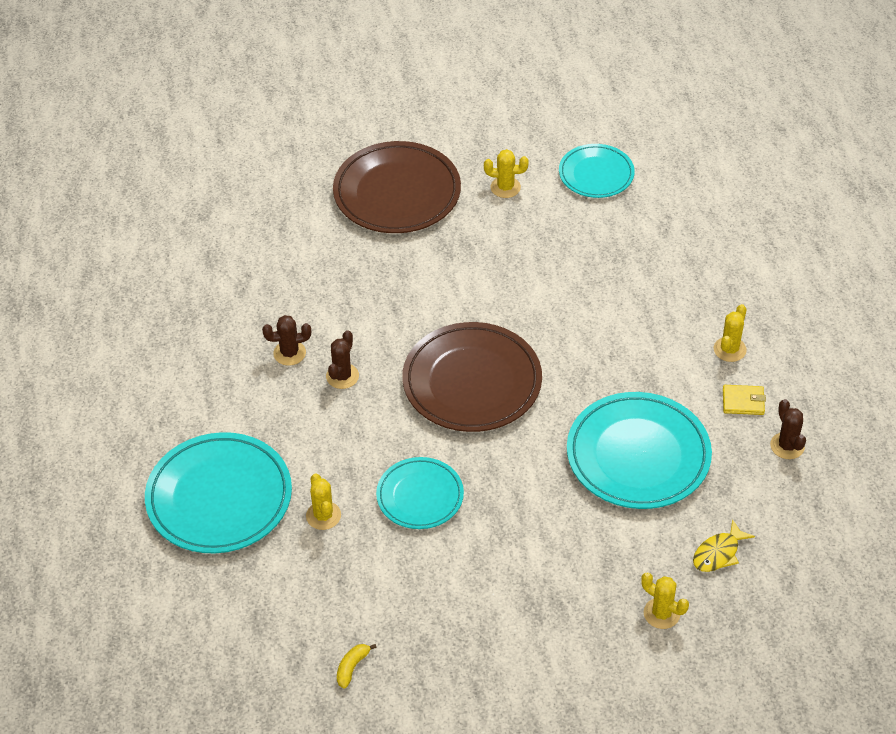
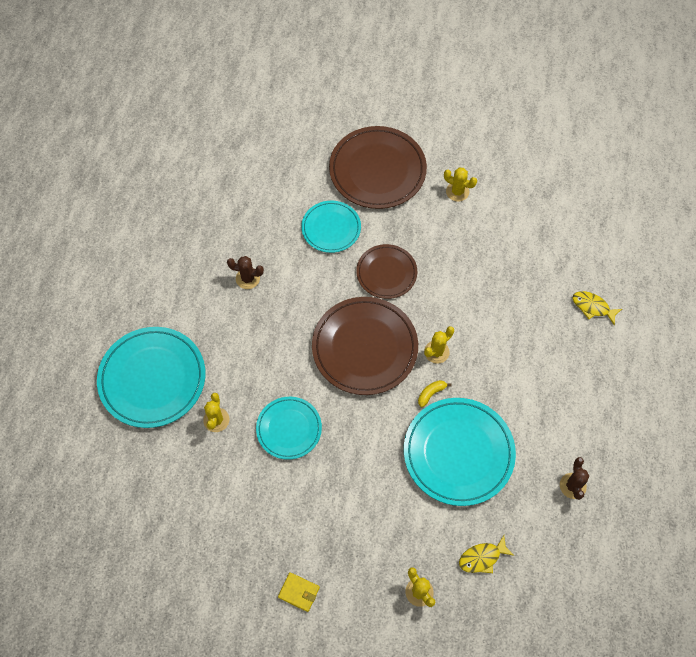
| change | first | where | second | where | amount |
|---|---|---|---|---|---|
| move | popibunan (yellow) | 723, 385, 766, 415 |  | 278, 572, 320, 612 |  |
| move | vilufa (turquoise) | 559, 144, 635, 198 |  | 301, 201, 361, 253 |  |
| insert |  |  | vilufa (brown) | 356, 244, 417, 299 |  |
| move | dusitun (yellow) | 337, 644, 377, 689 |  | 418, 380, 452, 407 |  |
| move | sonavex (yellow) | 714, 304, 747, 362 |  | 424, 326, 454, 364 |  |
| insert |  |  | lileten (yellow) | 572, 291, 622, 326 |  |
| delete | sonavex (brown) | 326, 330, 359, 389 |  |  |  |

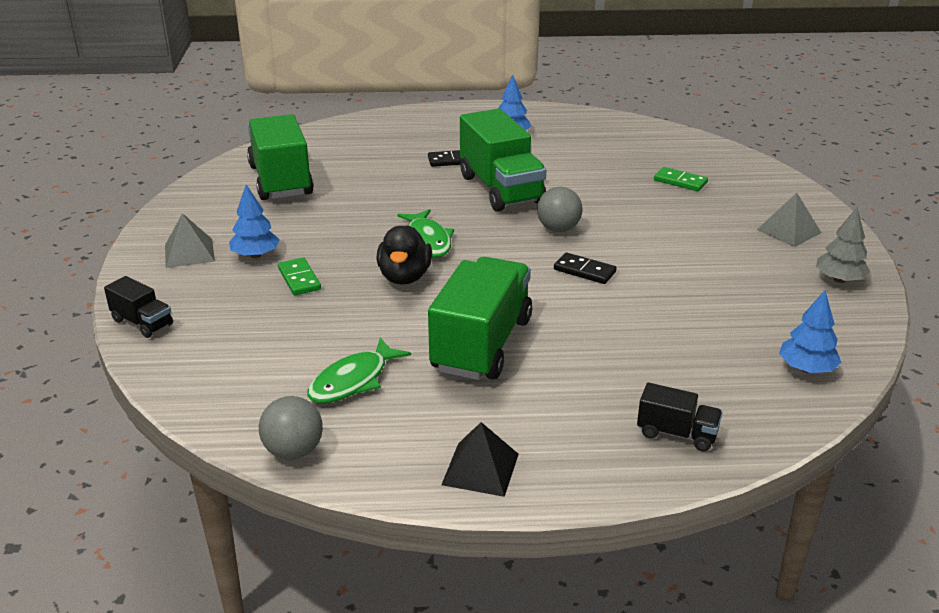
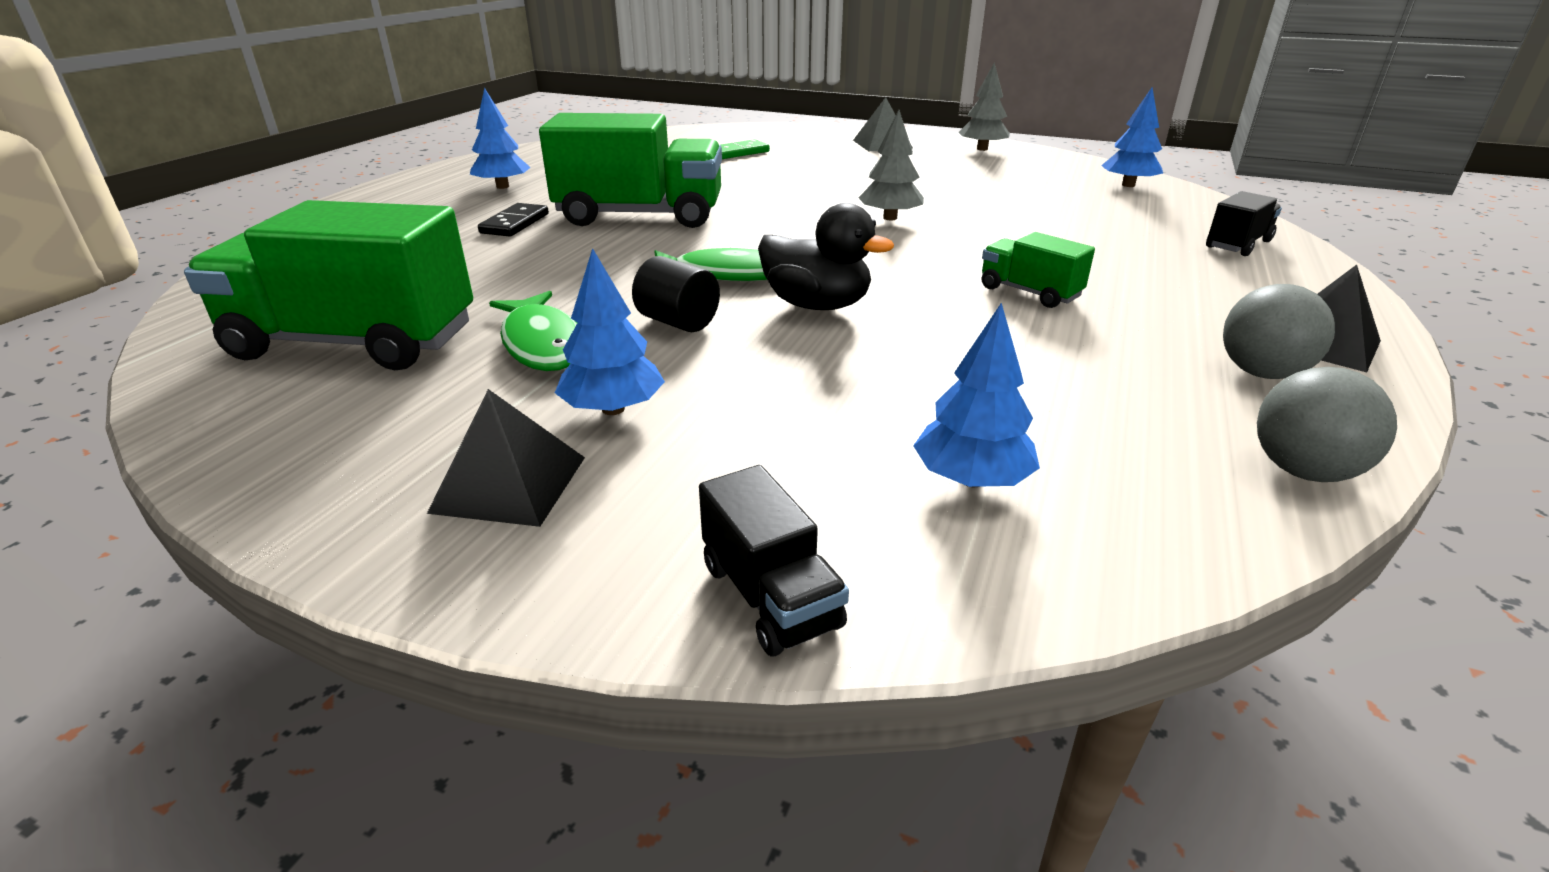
| change | first | where | second | where | amount |
|---|---|---|---|---|---|
| recolor | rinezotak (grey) | 165, 213, 215, 268 | rinezotak (black) | 427, 389, 585, 527 |  |
| move | lileten (green) | 307, 338, 411, 403 |  | 489, 291, 577, 371 |  |
| insert |  |  | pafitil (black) | 632, 256, 720, 332 |  |
| rotate | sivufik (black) | 104, 276, 173, 338 |  | 699, 465, 849, 656 | 90 degrees clockwise |
| replace | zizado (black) | 554, 252, 617, 284 | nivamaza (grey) | 859, 110, 924, 220 |  |
| insert |  |  | nivamaza (blue) | 913, 303, 1040, 487 |  |
| resize | sivufik (green) | 428, 257, 532, 380 |  | 982, 232, 1095, 308 | x0.48 |
| move | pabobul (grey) | 537, 187, 582, 232 |  | 1223, 284, 1335, 379 |  |
| delete | zizado (green) | 278, 257, 321, 295 |  |  |  |

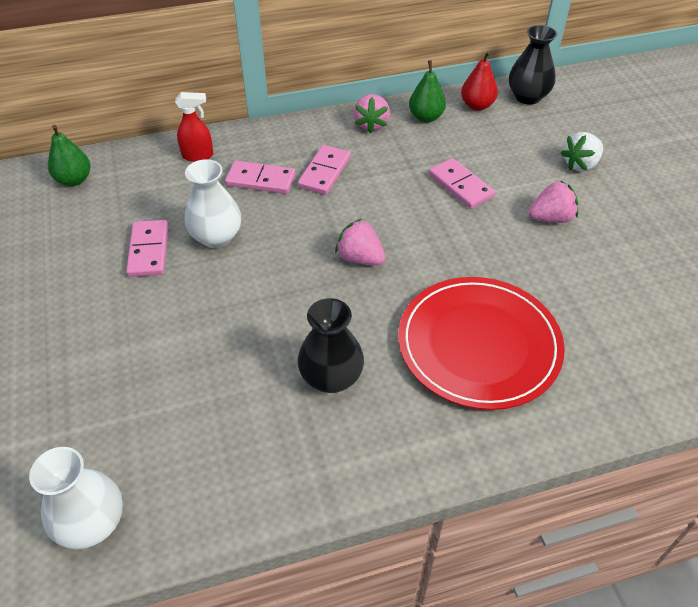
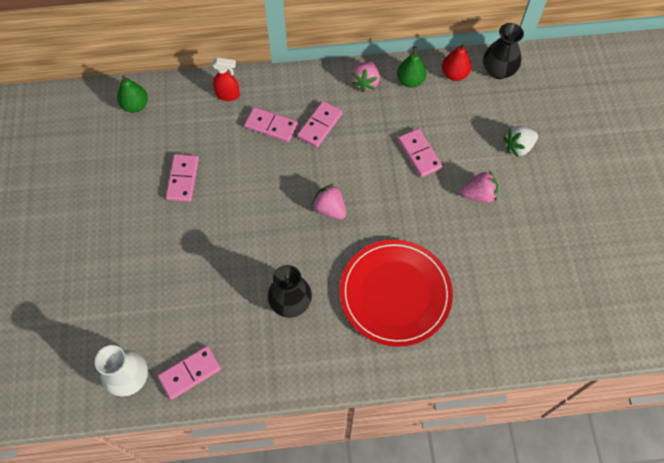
| change | first | where | second | where | amount |
|---|---|---|---|---|---|
| insert |  |  | zizado (pink) | 158, 346, 221, 400 |  |
| delete | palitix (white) | 185, 159, 241, 248 |  |  |  |

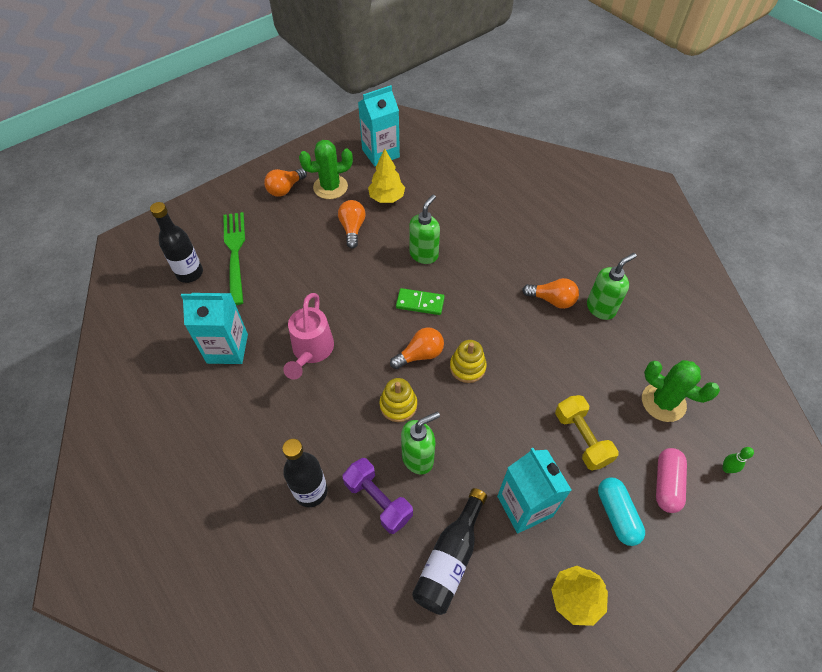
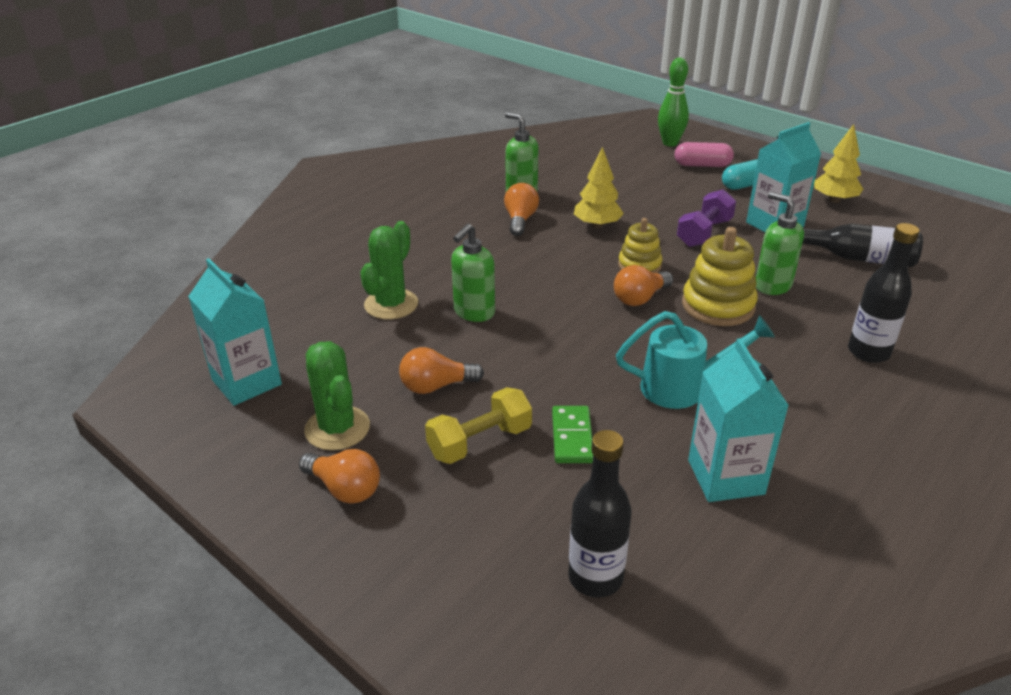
| change | first | where | second | where | amount |
|---|---|---|---|---|---|
| move | sonavex (green) | 642, 360, 720, 422 |  | 360, 221, 418, 319 |  |
| move | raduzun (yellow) | 555, 395, 619, 471 |  | 425, 387, 532, 464 |  |
| rotate | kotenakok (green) | 409, 195, 440, 264 |  | 451, 224, 495, 322 | 75 degrees counterclockwise |
| move | zizado (green) | 396, 288, 445, 315 |  | 552, 406, 593, 463 |  |
| move | nivamaza (yellow) | 368, 149, 405, 203 |  | 574, 147, 624, 228 |  |
| rotate | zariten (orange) | 390, 328, 444, 369 |  | 614, 265, 673, 306 | 90 degrees counterclockwise |
| recolor | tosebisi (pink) | 283, 293, 334, 379 | tosebisi (turquoise) | 616, 311, 775, 409 |  |
| resize | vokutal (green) | 723, 447, 754, 473 |  | 658, 58, 689, 146 | x1.99 |
| move | raduzun (purple) | 342, 458, 413, 534 |  | 677, 189, 736, 247 |  |
| resize | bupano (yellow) | 380, 378, 417, 422 |  | 682, 227, 758, 326 | x1.56 |
| delete | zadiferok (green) | 223, 212, 245, 305 |  |  |  |

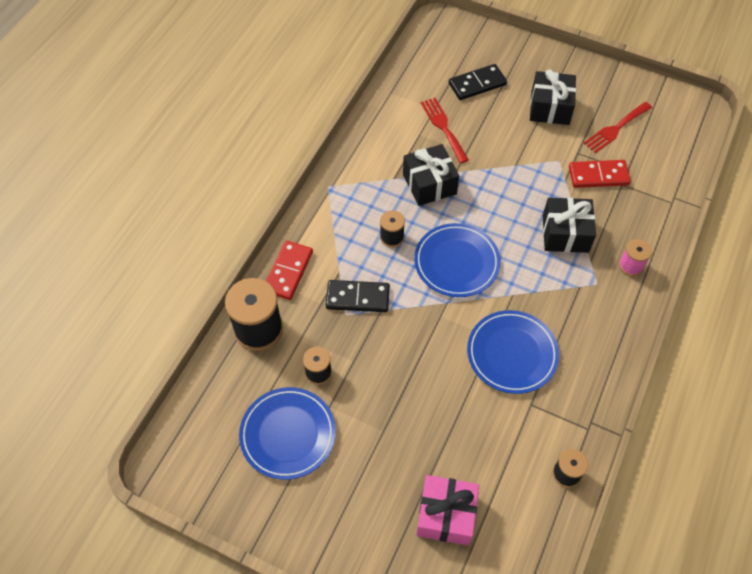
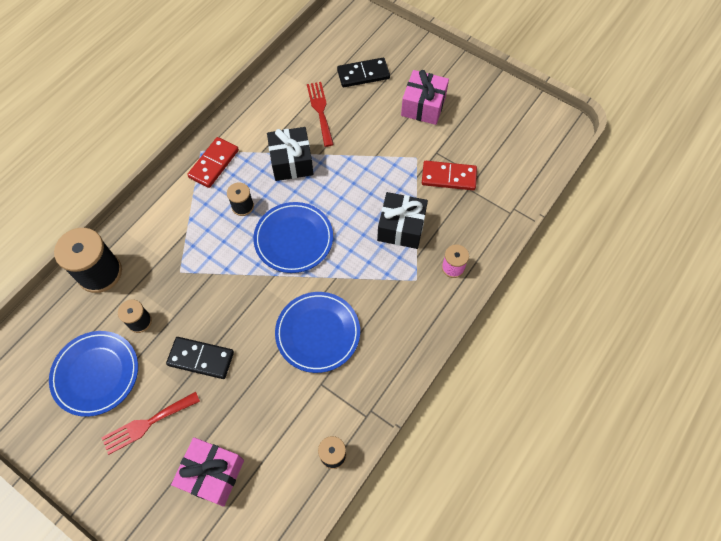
| change | first | where | second | where | amount |
|---|---|---|---|---|---|
| move | zadiferok (red) | 584, 102, 652, 153 |  | 102, 392, 200, 455 |  |
| move | zizado (black) | 326, 280, 390, 312 |  | 166, 337, 234, 379 |  |
| move | zizado (red) | 266, 241, 313, 300 |  | 187, 137, 239, 188 |  |
| recolor | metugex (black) | 530, 69, 576, 125 | metugex (pink) | 401, 70, 449, 125 |  |

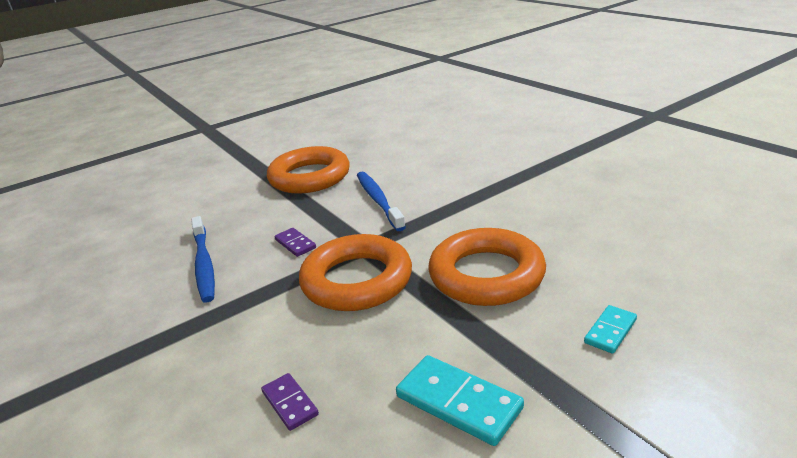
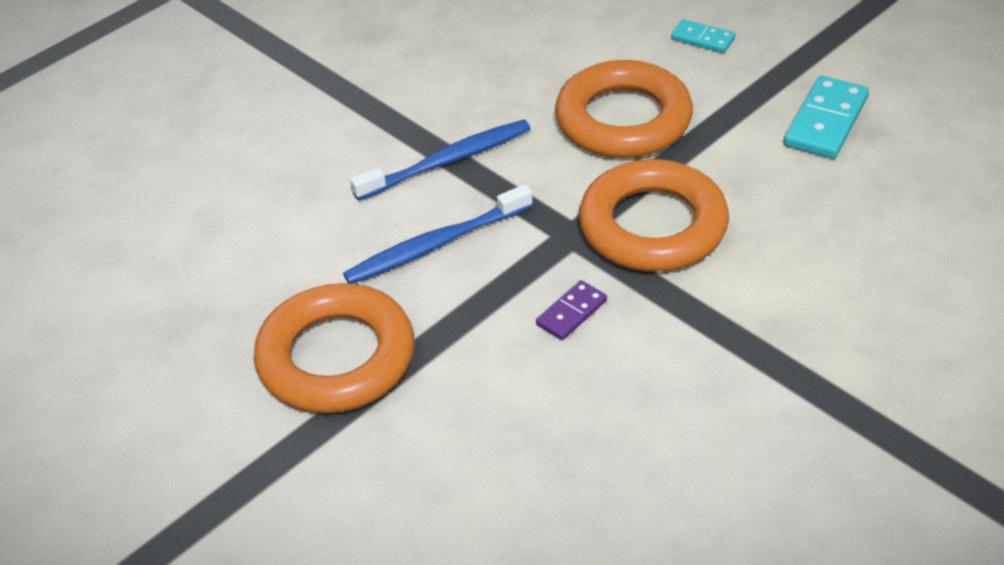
| change | first | where | second | where | amount |
|---|---|---|---|---|---|
| move | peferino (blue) | 191, 216, 215, 303 |  | 350, 120, 531, 201 |  |
| delete | zizado (purple) | 261, 373, 319, 431 |  |  |  |

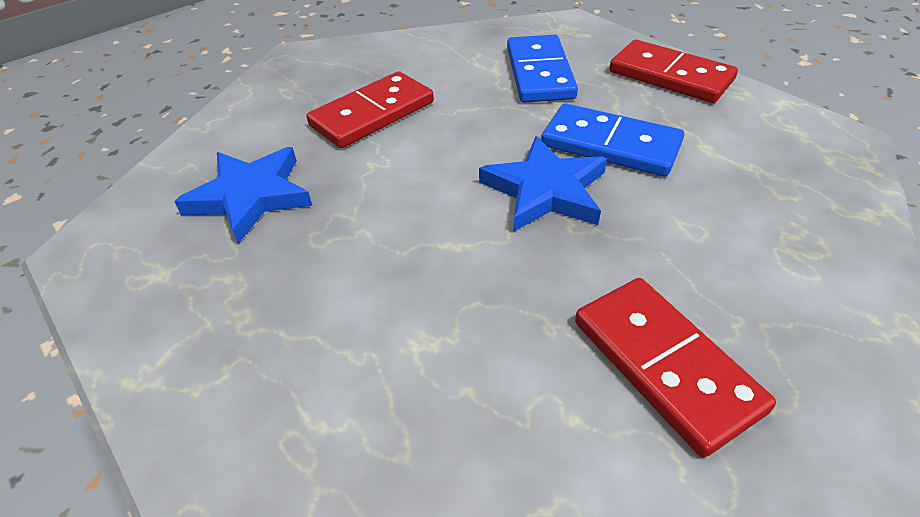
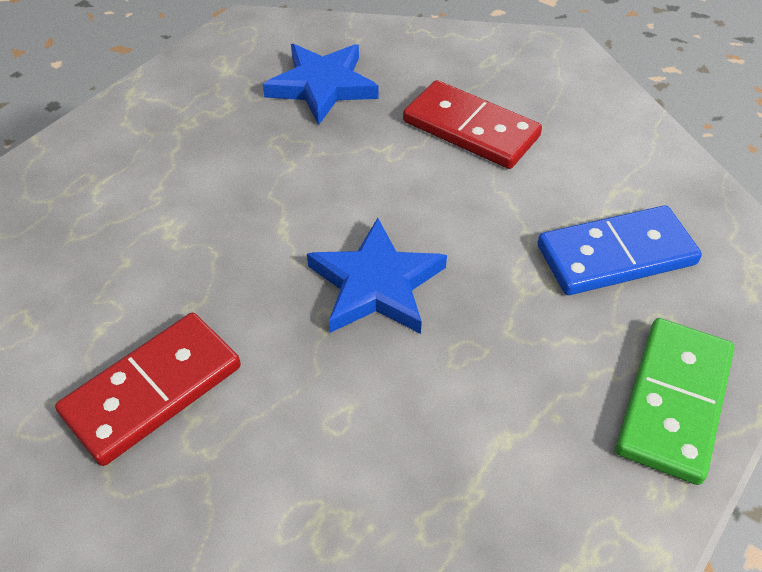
| change | first | where | second | where | amount |
|---|---|---|---|---|---|
| recolor | zizado (red) | 609, 40, 738, 103 | zizado (green) | 615, 318, 734, 485 |  |
| delete | zizado (blue) | 541, 103, 684, 177 |  |  |  |

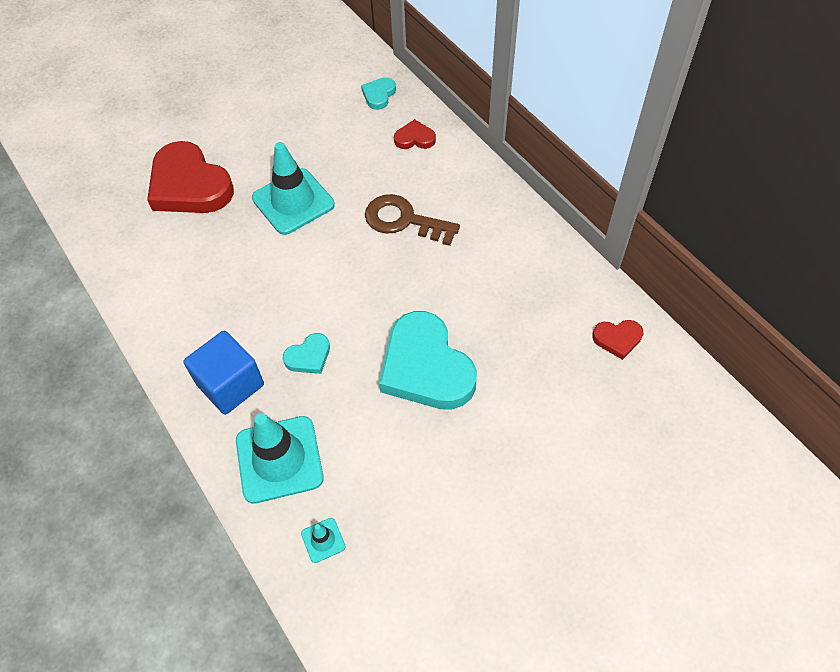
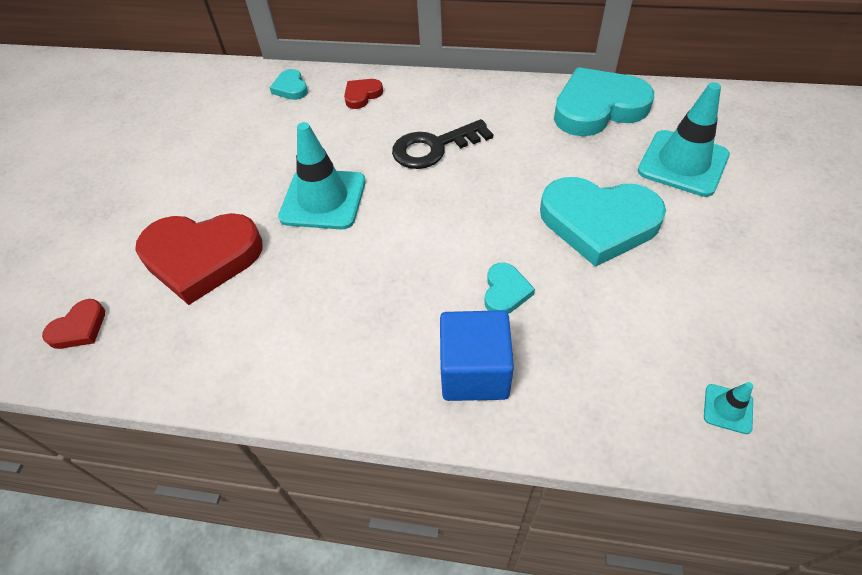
| change | first | where | second | where | amount |
|---|---|---|---|---|---|
| move | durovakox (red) | 592, 320, 643, 360 |  | 42, 299, 105, 349 |  |
| recolor | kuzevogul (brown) | 365, 194, 460, 246 | kuzevogul (black) | 392, 119, 493, 169 |  |
| insert |  |  | durovakox (turquoise) | 554, 67, 654, 136 |  |
| move | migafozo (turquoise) | 236, 413, 323, 504 |  | 638, 82, 730, 197 |  |

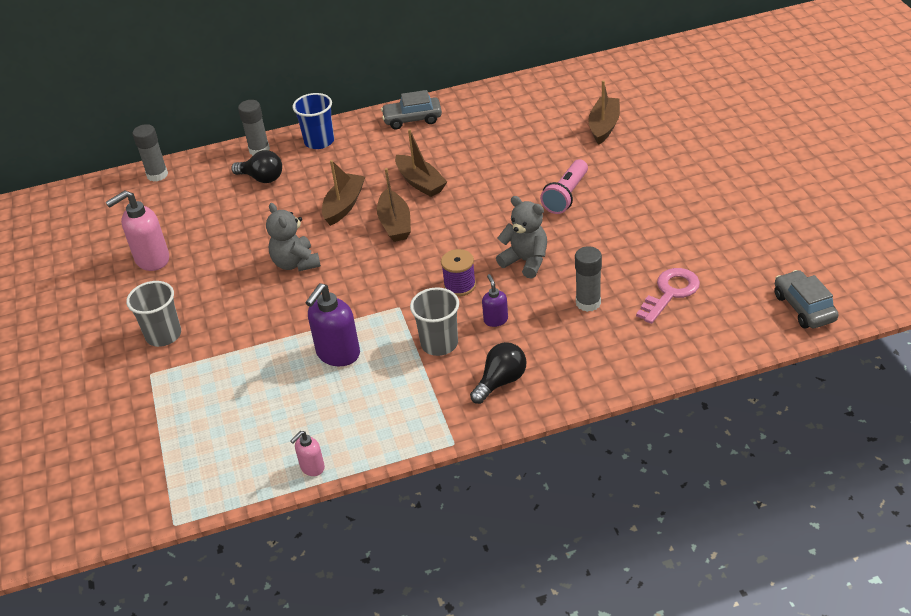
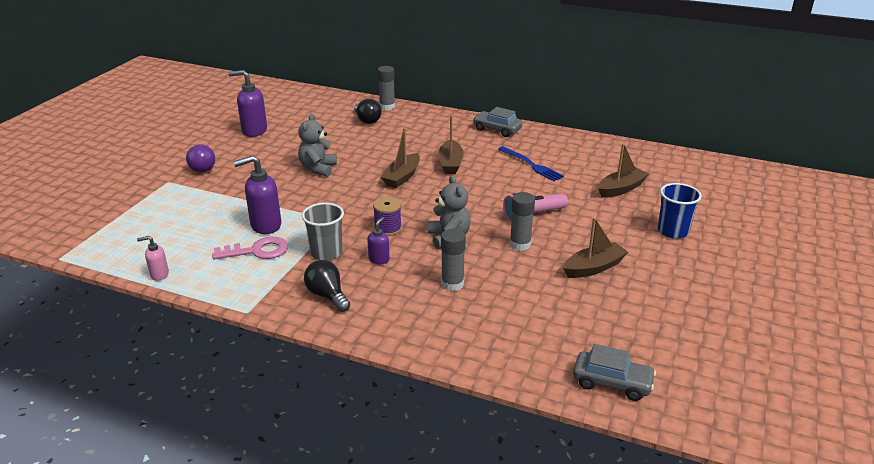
| change | first | where | second | where | amount |
|---|---|---|---|---|---|
| replace | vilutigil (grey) | 126, 281, 181, 347 | zariten (purple) | 186, 144, 215, 173 |  |
| move | kuzevogul (pink) | 636, 268, 700, 324 |  | 212, 237, 288, 259 |  |
| recolor | kotenakok (pink) | 106, 191, 169, 271 | kotenakok (purple) | 228, 70, 267, 137 |  |
| rotate | zariten (black) | 470, 342, 527, 404 |  | 304, 260, 350, 312 | 120 degrees counterclockwise |
| insert |  |  | zadiferok (blue) | 498, 146, 564, 181 |  |
| move | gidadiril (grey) | 132, 124, 168, 182 |  | 510, 192, 535, 251 |  |
| move | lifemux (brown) | 322, 160, 365, 226 |  | 563, 217, 628, 278 |  |
| rotate | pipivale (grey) | 775, 270, 839, 329 |  | 573, 344, 656, 401 | 90 degrees clockwise |
| move | vilutigil (blue) | 292, 93, 334, 149 |  | 658, 183, 702, 239 |  |

